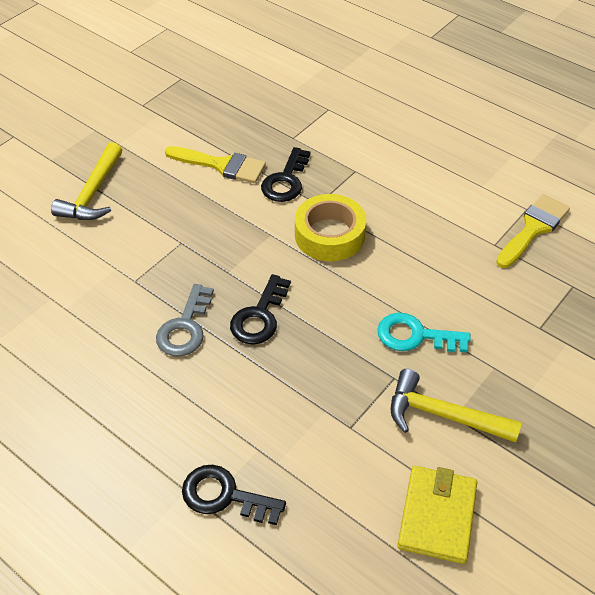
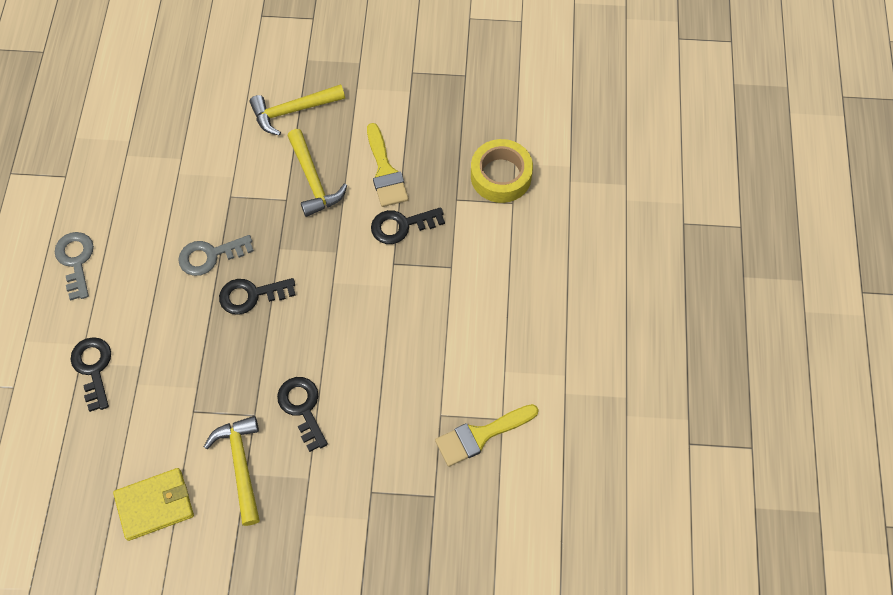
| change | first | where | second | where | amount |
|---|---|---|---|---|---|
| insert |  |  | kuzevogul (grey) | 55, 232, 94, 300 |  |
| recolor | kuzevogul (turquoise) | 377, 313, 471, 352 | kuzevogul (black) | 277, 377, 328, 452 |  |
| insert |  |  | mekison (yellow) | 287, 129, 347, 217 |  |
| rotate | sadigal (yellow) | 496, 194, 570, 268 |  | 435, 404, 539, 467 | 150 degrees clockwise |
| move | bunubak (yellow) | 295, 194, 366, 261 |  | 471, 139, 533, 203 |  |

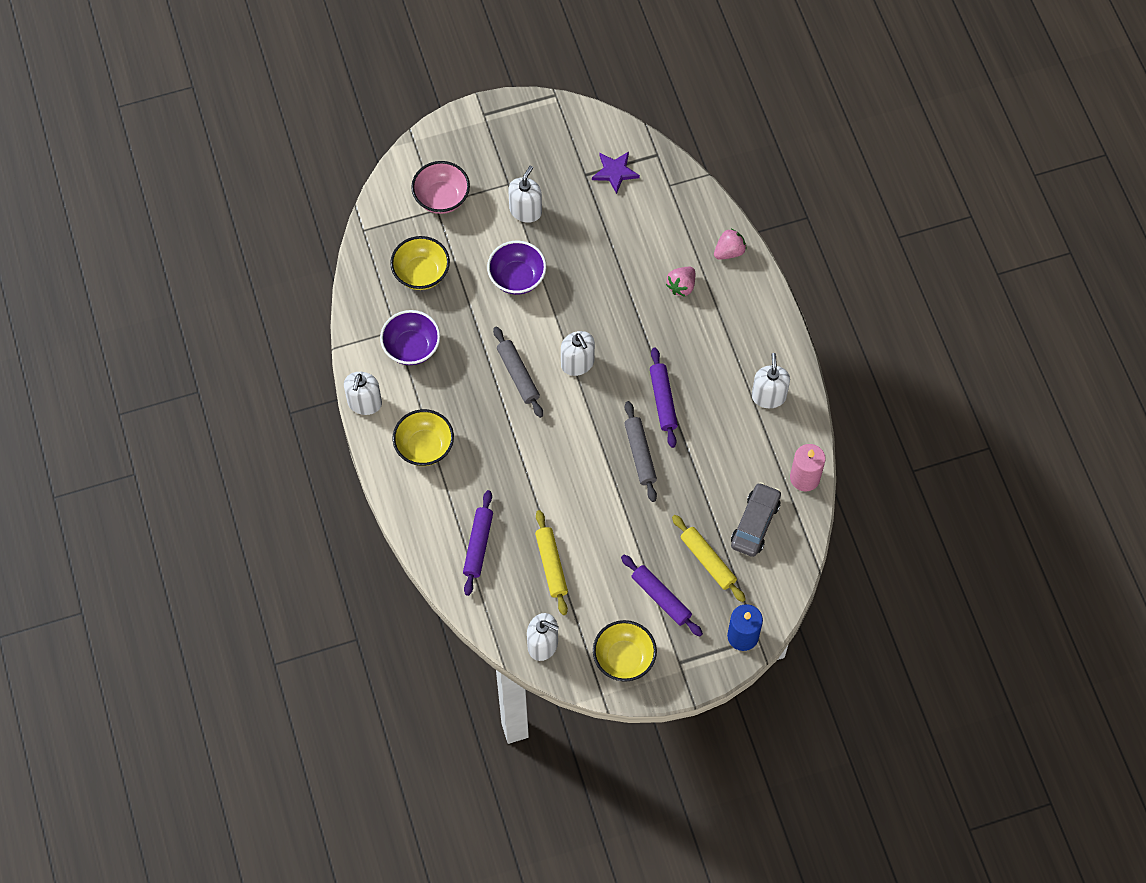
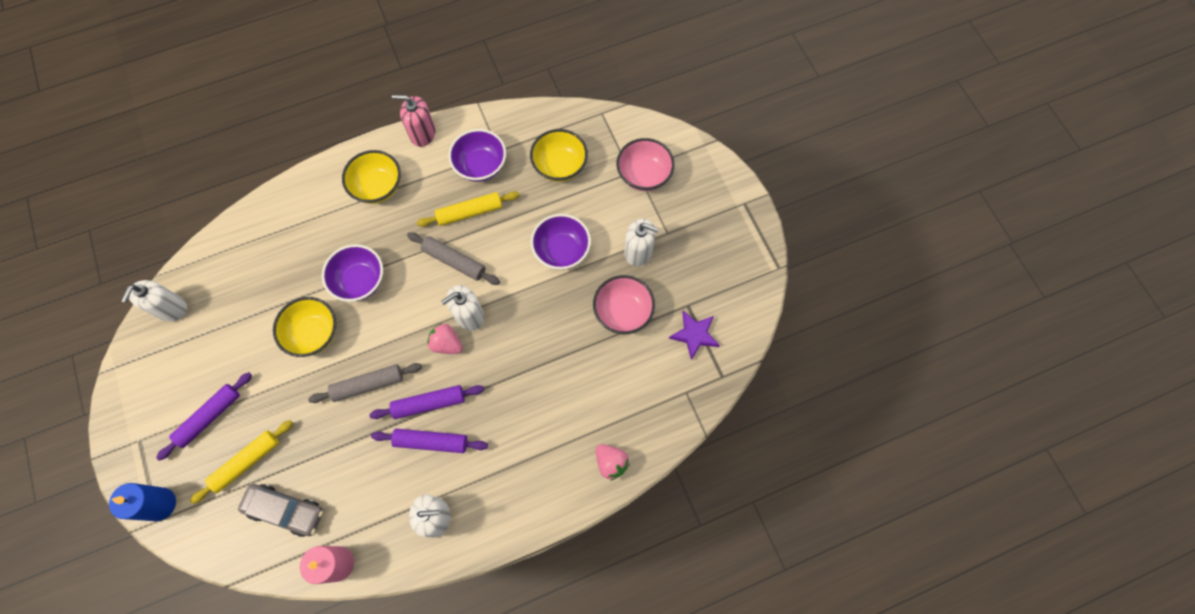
| change | first | where | second | where | amount |
|---|---|---|---|---|---|
| move | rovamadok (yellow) | 593, 620, 657, 682 |  | 273, 297, 336, 357 |  |
| insert |  |  | rovamadok (purple) | 322, 244, 383, 302 |  |
| move | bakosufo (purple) | 463, 490, 493, 596 |  | 371, 429, 488, 453 |  |
| recolor | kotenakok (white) | 344, 372, 382, 415 | kotenakok (pink) | 392, 95, 436, 147 |  |
| rotate | bakosufo (grey) | 493, 327, 543, 418 |  | 407, 232, 500, 285 | 60 degrees clockwise |
| move | bakosufo (yellow) | 535, 510, 568, 615 |  | 417, 191, 520, 227 |  |
| move | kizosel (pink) | 666, 267, 695, 297 |  | 427, 323, 463, 354 |  |
| insert |  |  | rovamadok (pink) | 593, 275, 655, 334 |  |

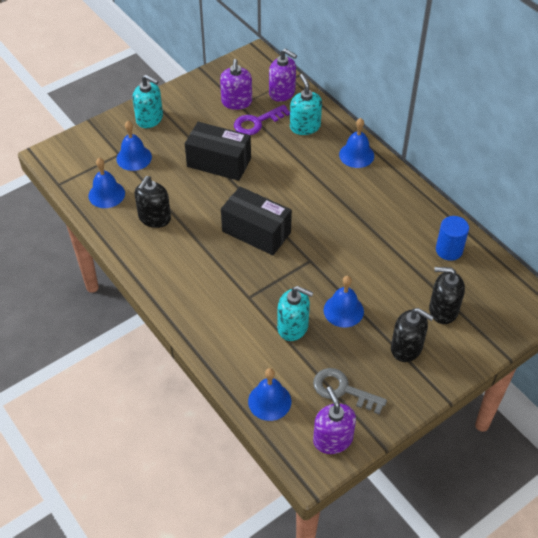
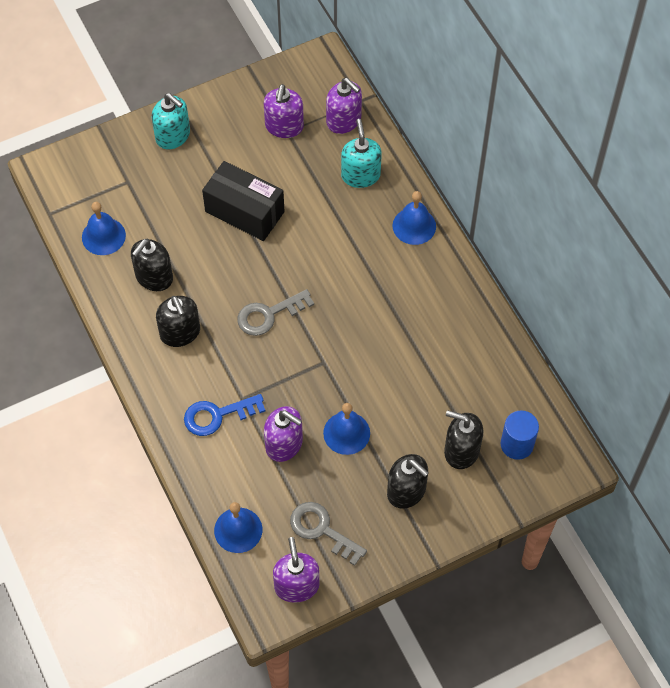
| change | first | where | second | where | amount |
|---|---|---|---|---|---|
| insert |  |  | kotenakok (black) | 156, 296, 200, 347 |  |
| insert |  |  | kuzevogul (blue) | 184, 394, 266, 436 |  |
| replace | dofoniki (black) | 221, 187, 292, 255 | kuzevogul (grey) | 237, 289, 314, 336 |  |
| recolor | kotenakok (turquoise) | 277, 286, 314, 341 | kotenakok (purple) | 264, 406, 303, 462 |  |
| move | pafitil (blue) | 436, 216, 469, 261 |  | 501, 410, 539, 460 |  |
| delete | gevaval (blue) | 116, 121, 152, 171 |  |  |  |
| delete | kuzevogul (purple) | 234, 105, 290, 135 |  |  |  |

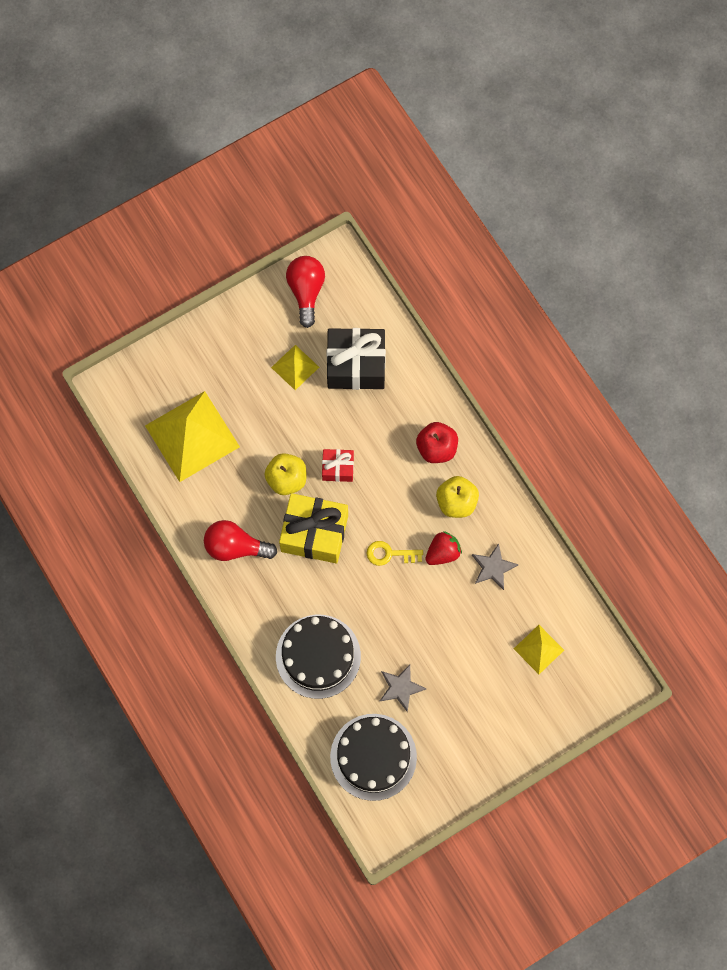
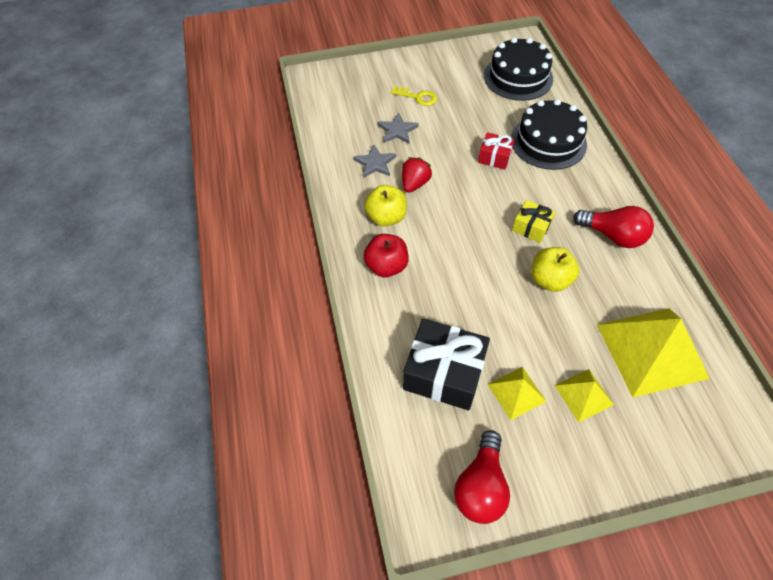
| change | first | where | second | where | amount |
|---|---|---|---|---|---|
| move | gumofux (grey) | 380, 664, 426, 712 |  | 377, 113, 419, 144 |  |
| move | kuzevogul (yellow) | 366, 541, 423, 566 |  | 391, 86, 437, 106 |  |
| rotate | kizosel (red) | 425, 531, 462, 565 |  | 402, 157, 432, 193 | 135 degrees clockwise |
| move | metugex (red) | 322, 449, 354, 482 |  | 478, 132, 515, 169 |  |
| resize | metugex (yellow) | 279, 493, 348, 563 |  | 512, 200, 555, 243 | x0.53 |
| move | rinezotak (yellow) | 514, 625, 564, 674 |  | 554, 369, 614, 422 |  |

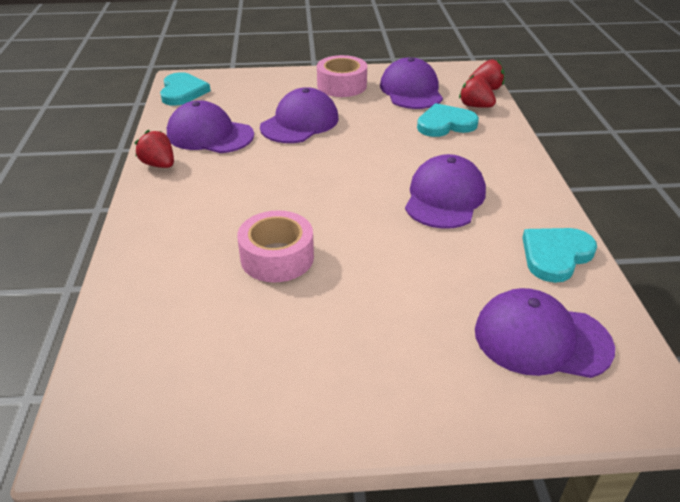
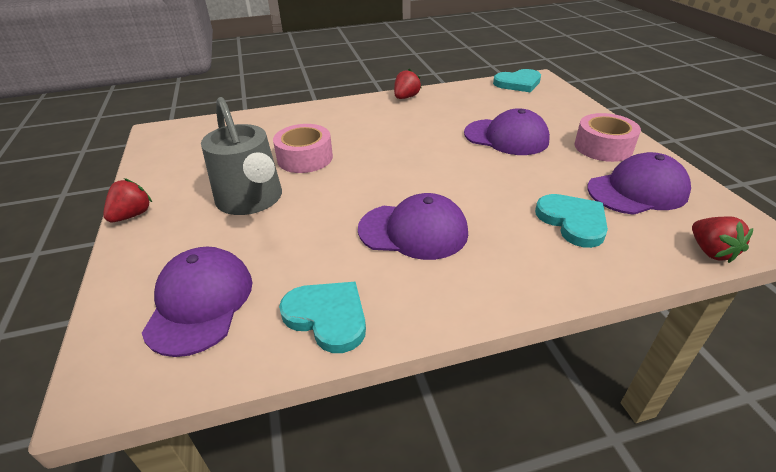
| change | first | where | second | where | amount |
|---|---|---|---|---|---|
| move | kizosel (red) | 459, 75, 496, 108 |  | 103, 178, 152, 222 |  |
| insert |  |  | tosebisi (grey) | 201, 97, 282, 215 |  |
| delete | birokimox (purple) | 167, 100, 254, 153 |  |  |  |

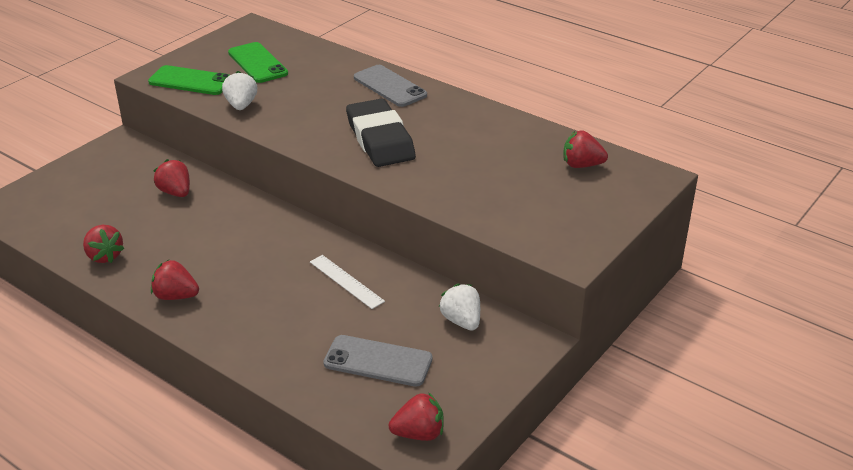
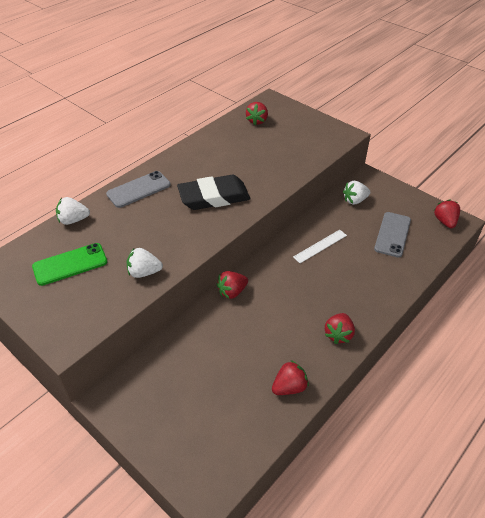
| change | first | where | second | where | amount |
|---|---|---|---|---|---|
| insert |  |  | kizosel (white) | 56, 197, 90, 225 |  |
| move | kizosel (red) | 153, 159, 190, 197 |  | 216, 271, 248, 299 |  |
| delete | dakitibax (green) | 148, 65, 229, 95 |  |  |  |

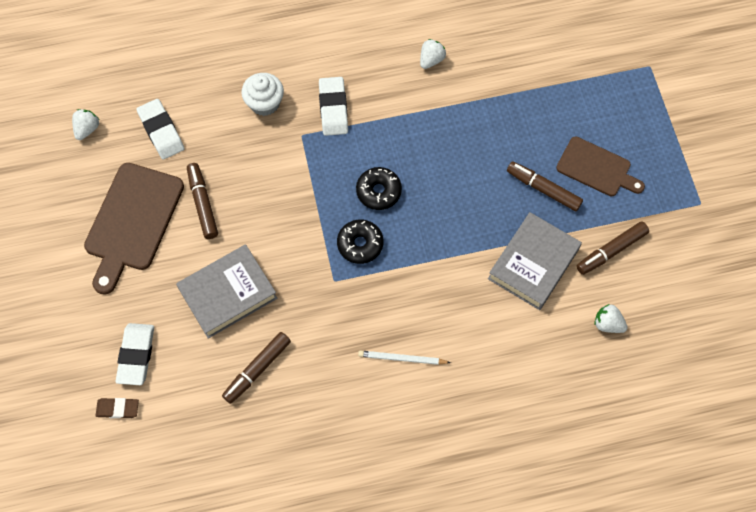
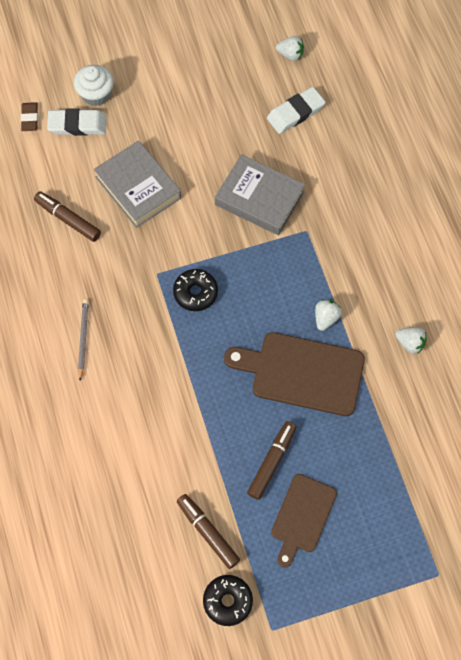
| change | first | where | second | where | amount |
|---|---|---|---|---|---|
| move | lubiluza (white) | 241, 73, 284, 116 |  | 74, 65, 114, 106 |  |
| recolor | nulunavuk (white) | 358, 351, 451, 365 | nulunavuk (grey) | 78, 299, 89, 380 |  |
| move | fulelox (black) | 356, 167, 402, 210 |  | 203, 575, 253, 626 |  |
| move | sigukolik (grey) | 488, 212, 582, 310 |  | 215, 154, 305, 235 |  |
| move | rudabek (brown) | 84, 163, 184, 294 |  | 224, 332, 365, 416 |  |
| move | kizosel (white) | 594, 304, 628, 333 |  | 315, 300, 342, 331 |  |
| delete | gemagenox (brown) | 187, 163, 218, 239 |  |  |  |
| delete | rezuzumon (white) | 319, 77, 348, 136 |  |  |  |

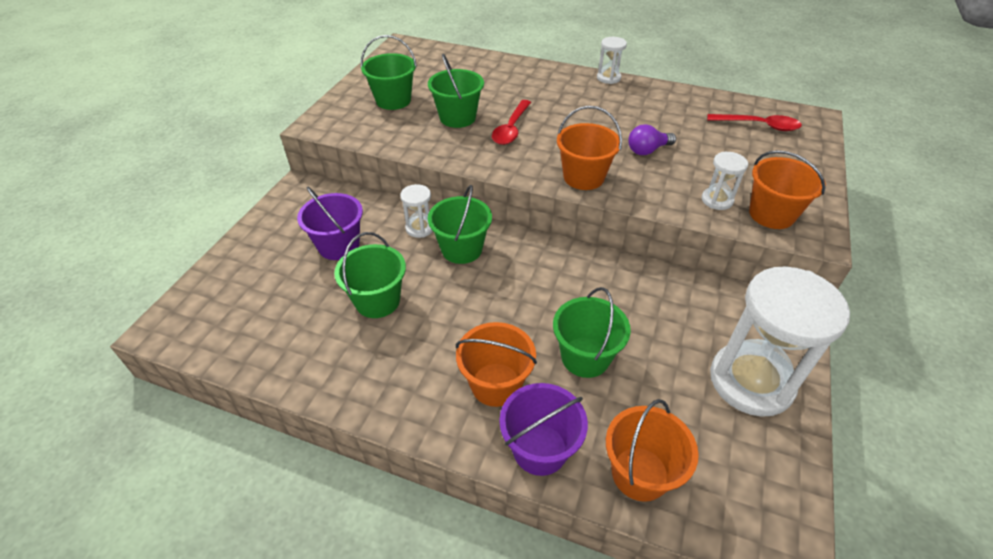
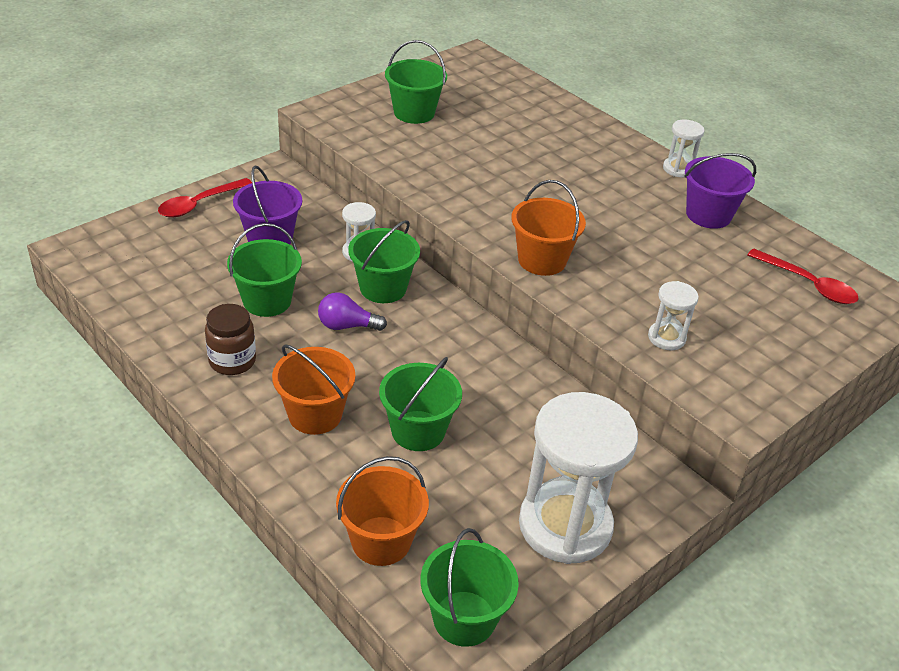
| change | first | where | second | where | amount |
|---|---|---|---|---|---|
| move | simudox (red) | 492, 100, 531, 145 |  | 158, 178, 252, 217 |  |
| insert |  |  | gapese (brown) | 205, 304, 256, 375 |  |
| move | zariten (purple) | 628, 124, 676, 155 |  | 318, 292, 387, 331 |  |
| move | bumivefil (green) | 428, 54, 484, 128 |  | 421, 528, 519, 647 |  |
| move | bumivefil (purple) | 499, 383, 588, 476 |  | 685, 153, 756, 229 |  |
| delete | bumivefil (orange) | 749, 150, 826, 229 |  |  |  |

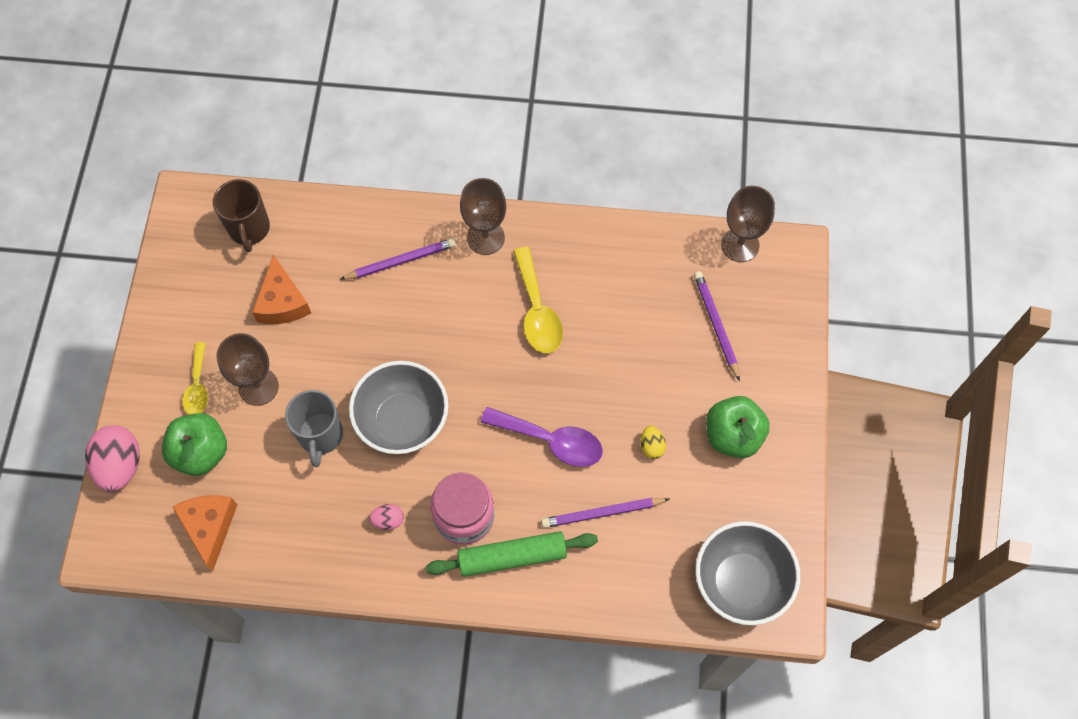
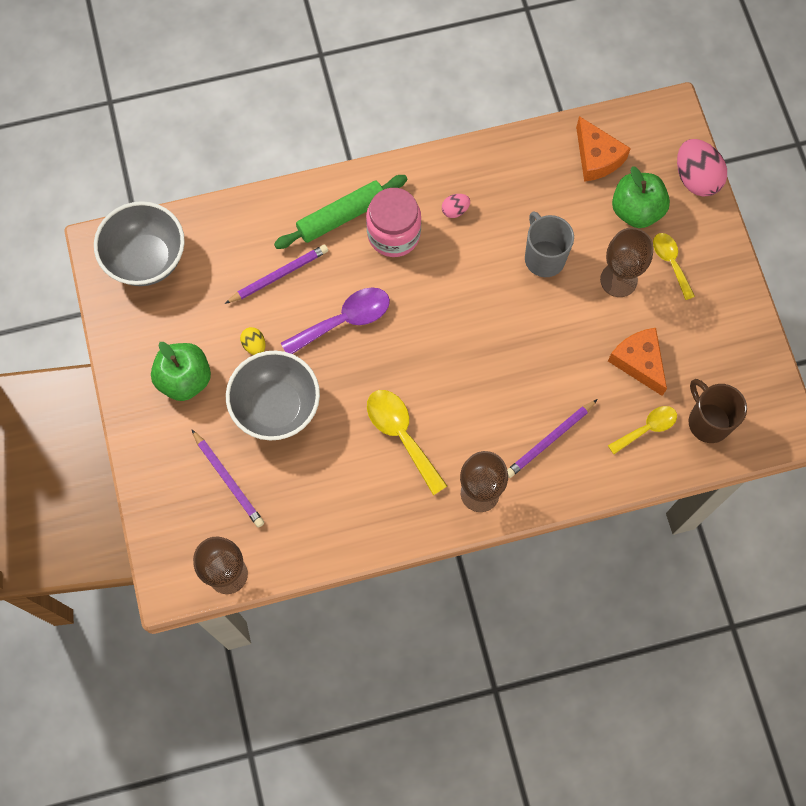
| change | first | where | second | where | amount |
|---|---|---|---|---|---|
| move | rovamadok (grey) | 349, 361, 448, 454 |  | 226, 351, 320, 440 |  |
| rotate | simudox (purple) | 480, 407, 603, 467 |  | 281, 287, 390, 354 | 150 degrees clockwise |
| insert |  |  | simudox (yellow) | 608, 406, 677, 454 |  |

